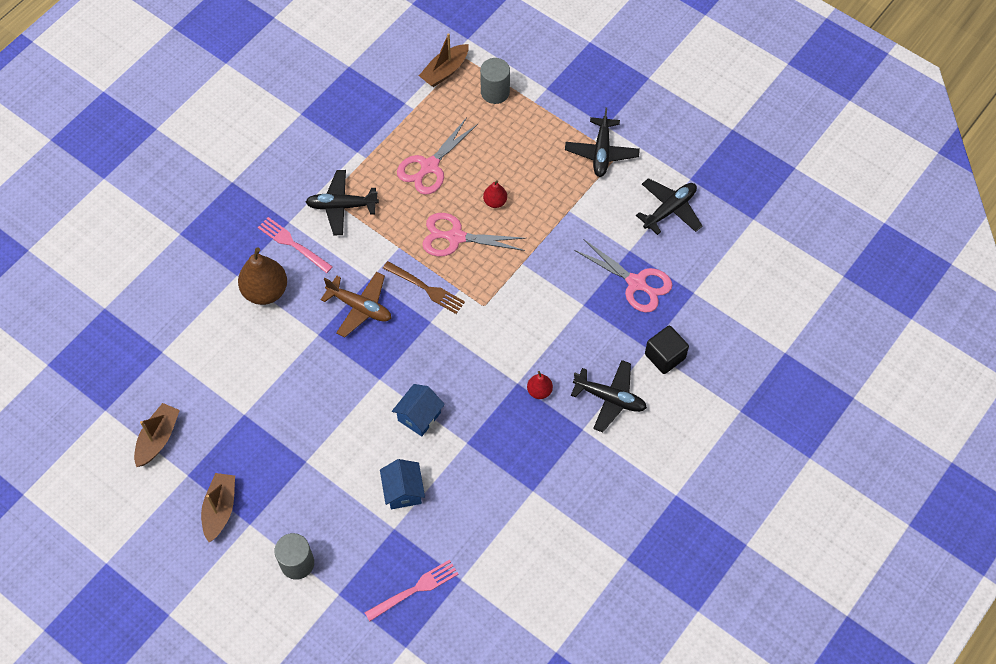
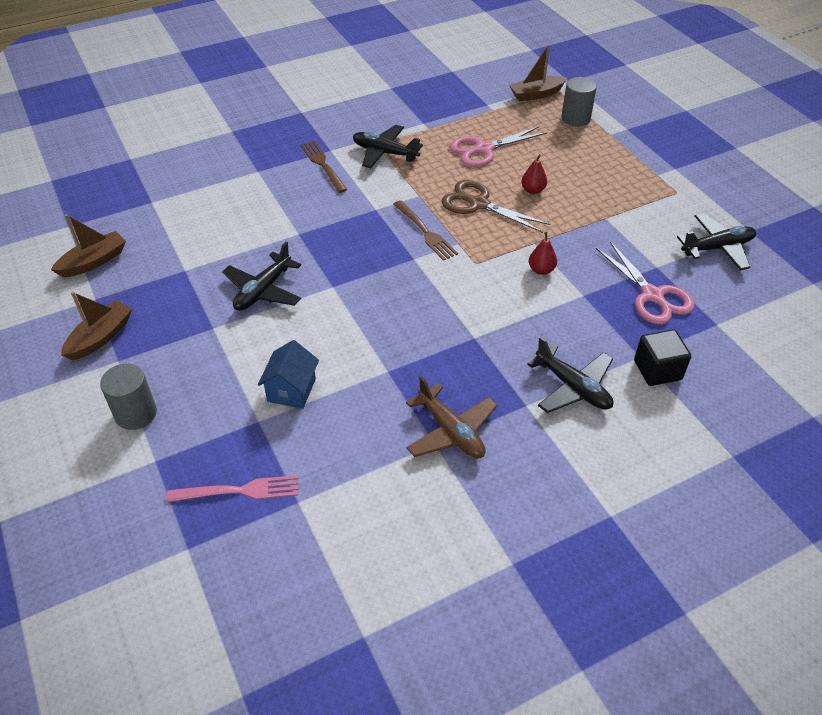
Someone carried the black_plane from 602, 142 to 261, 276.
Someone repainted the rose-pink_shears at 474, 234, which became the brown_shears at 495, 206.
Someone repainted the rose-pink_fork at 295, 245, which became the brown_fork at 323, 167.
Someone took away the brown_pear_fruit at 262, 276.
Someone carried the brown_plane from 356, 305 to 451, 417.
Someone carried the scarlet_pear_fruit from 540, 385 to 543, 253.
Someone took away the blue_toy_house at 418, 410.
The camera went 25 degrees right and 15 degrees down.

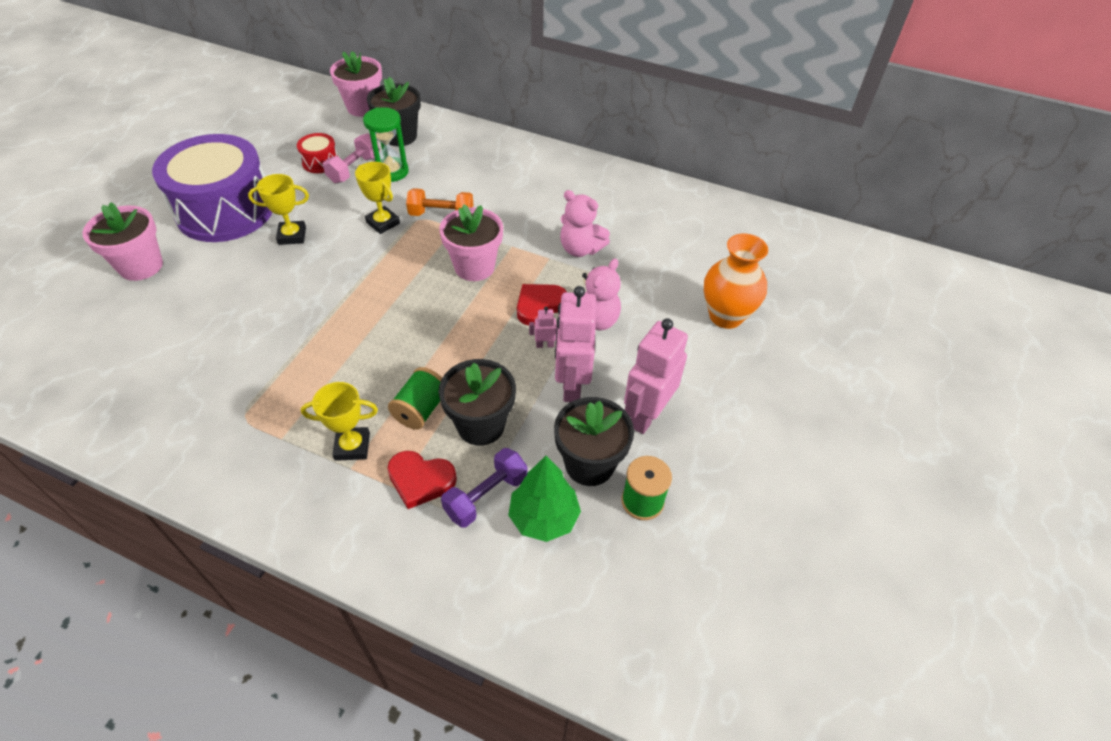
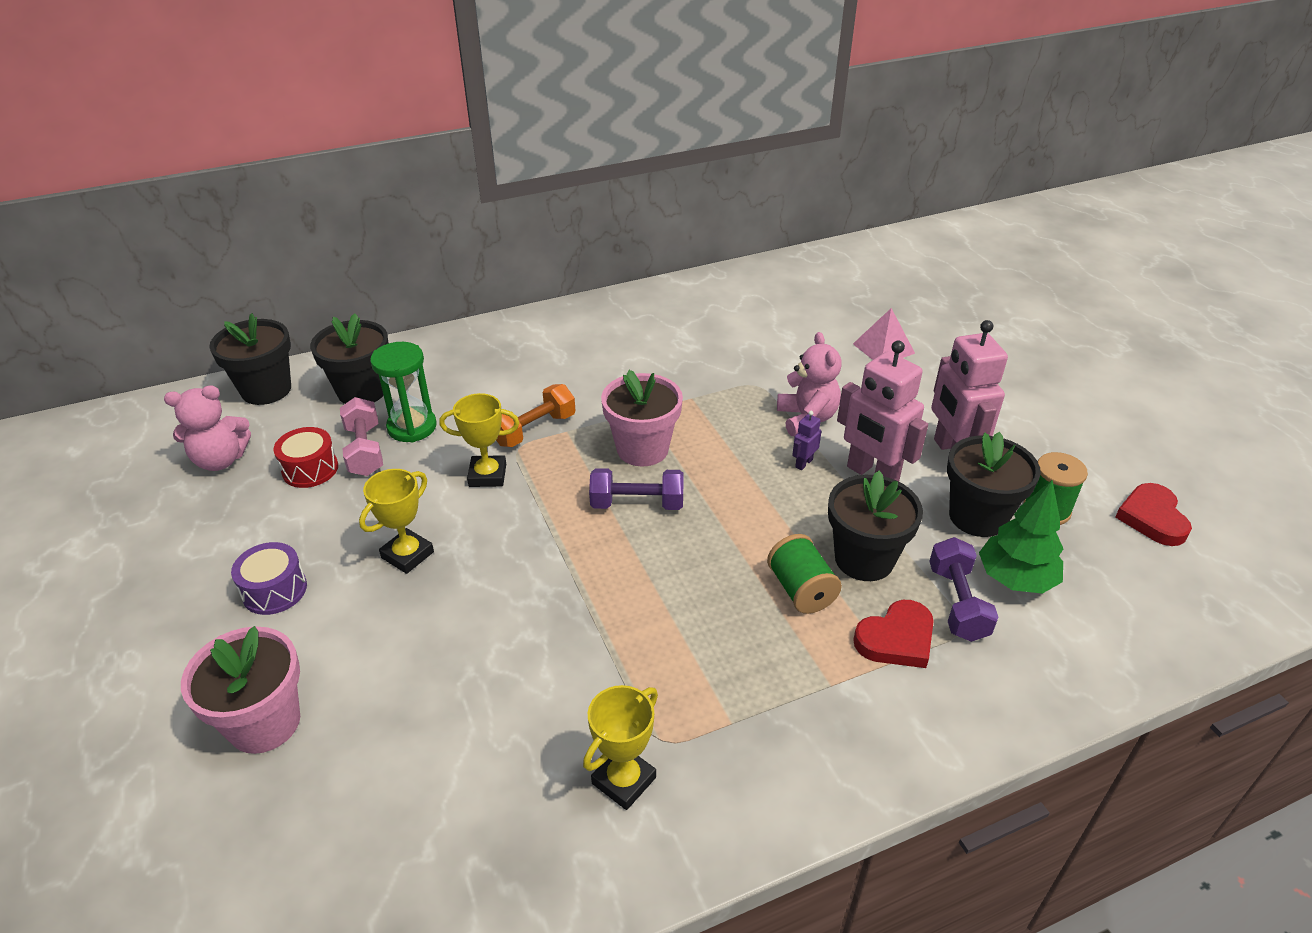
Someone repainted the rose-pink_potted_plant at 356, 84, which became the black_potted_plant at 250, 359.
Someone scaled the purple_drum at 212, 188 by 0.41.
Someone carried the rose-pink_teddy_bear from 585, 223 to 207, 428.
Someone swapped the orange_flower_vase at 736, 281 for the rose-pink_pyramid_shape at 884, 334.
Someone carried the scarlet_heart from 542, 305 to 1153, 514.
Someone repainted the rose-pink_robot_figure at 543, 327, which became the purple_robot_figure at 807, 440.
Someone carried the golden_trophy from 339, 421 to 620, 747.
Someone put down the purple_hand_weight at 636, 489.
The camera went 45 degrees left and 10 degrees down.

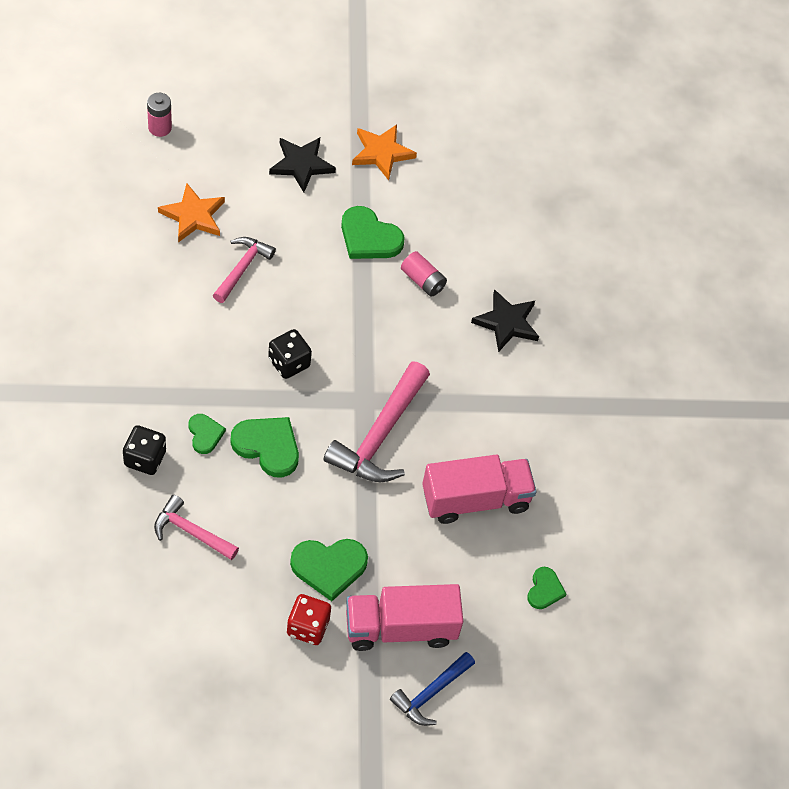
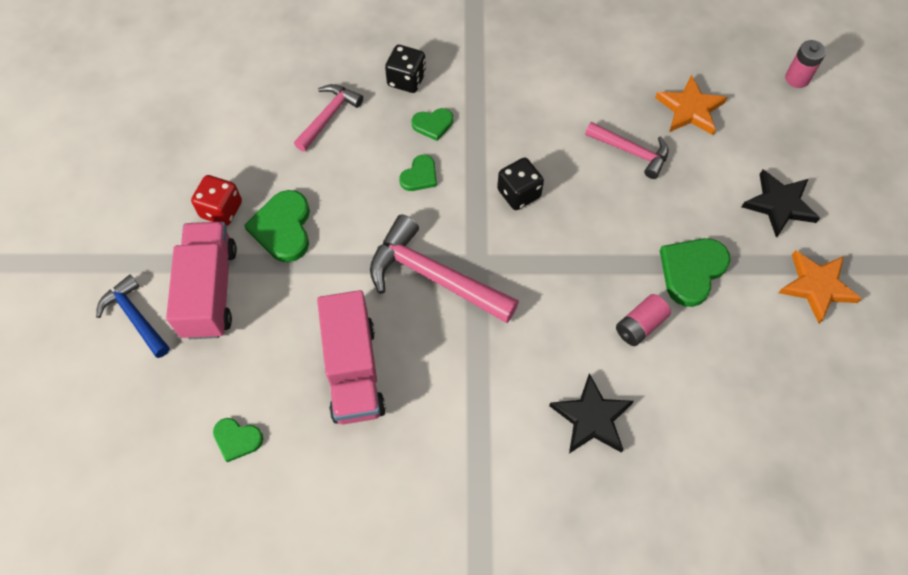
Someone scaled the emerald_heart at 265, 447 by 0.58.
The camera went 100 degrees right and 5 degrees up.

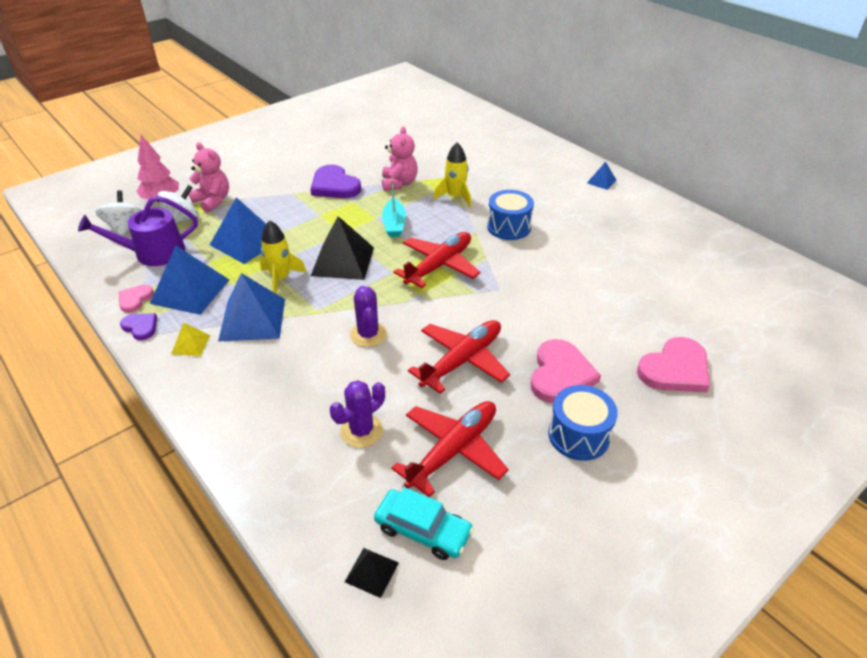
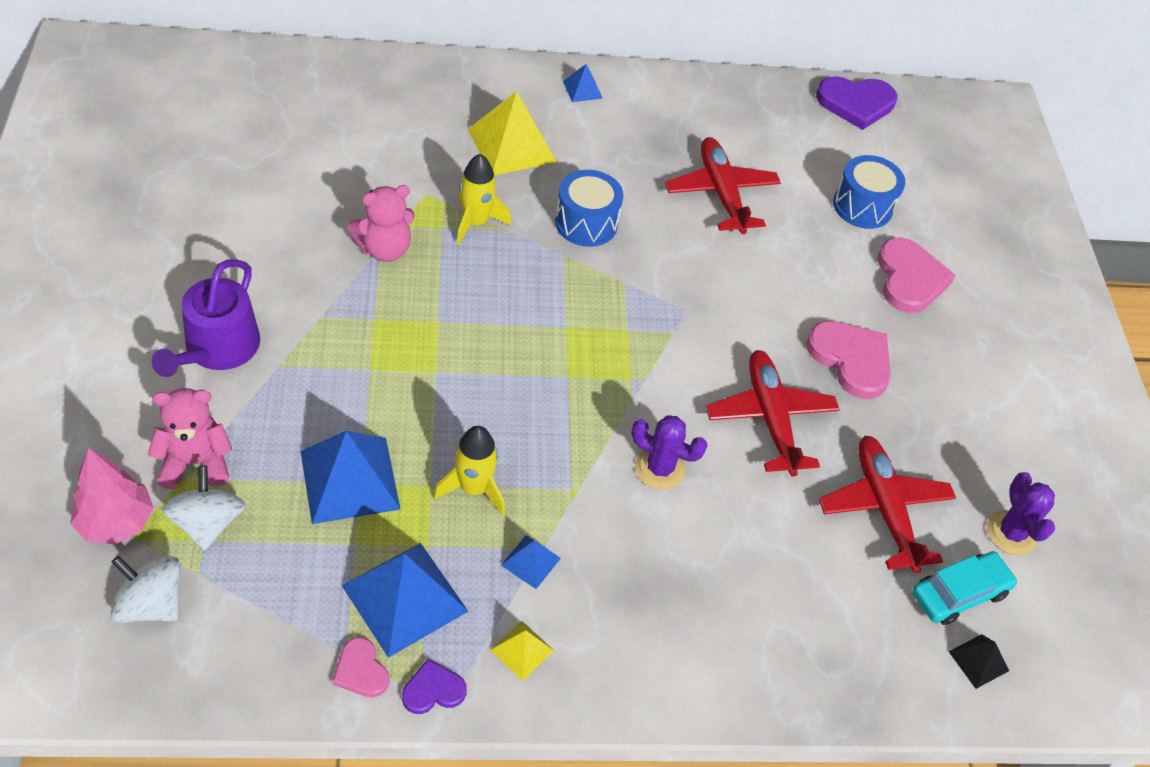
Someone rotated the rose-pink_teddy_bear at 400, 158 by 120 degrees clockwise.
Someone carried the purple_heart from 335, 181 to 856, 103.
Someone took away the turquoise_sailboat at 394, 208.
Someone carried the purple_sprinkling_can from 138, 231 to 206, 318.
Someone took away the black_pyramid_shape at 342, 248.
Someone carried the scarlet_plane from 437, 260 to 723, 185.
Someone scaled the blue_pyramid_shape at 251, 307 by 0.49.
Someone carried the purple_cactus from 357, 414 to 1021, 513.
Someone carried the blue_drum from 583, 423 to 869, 192.
Someone put down the golden_pyramid_shape at 512, 133.
The camera went 60 degrees left and 10 degrees up.

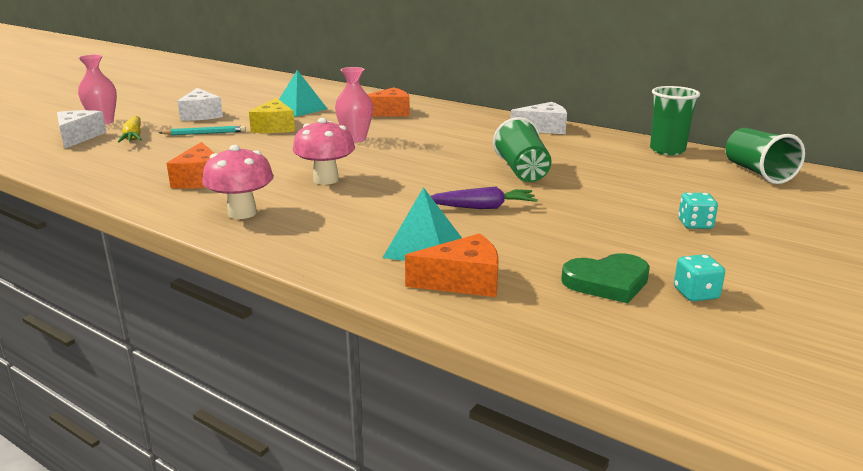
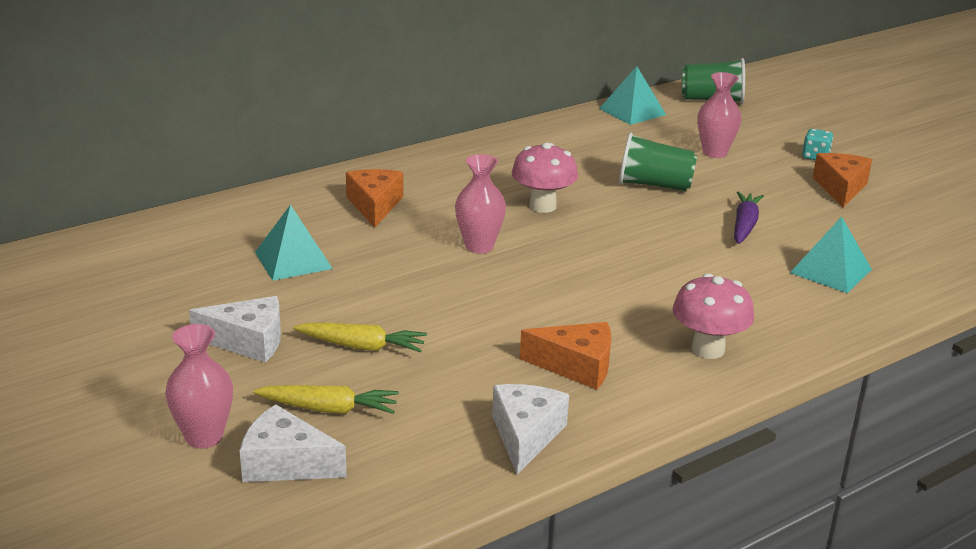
Someone swapped the emerald_cup at 675, 120 for the turquoise_pyramid_shape at 632, 95.
Someone took away the golden_cheese_wedge at 272, 115.
Someone carried the snow-white_cheese_wedge from 538, 118 to 530, 429.
Someone carried the rose-pink_toadstool from 324, 151 to 545, 177.
Someone swapped the turquoise_lead_pencil at 202, 130 for the golden_toy_carrot at 360, 337.
Someone carried the orange_cheese_wedge from 452, 265 to 842, 180.
Someone took away the emerald_heart at 605, 278.
Someone took away the turquoise_game_die at 699, 277.
Someone put down the rose-pink_flower_vase at 719, 115.
The camera went 70 degrees left and 5 degrees up.

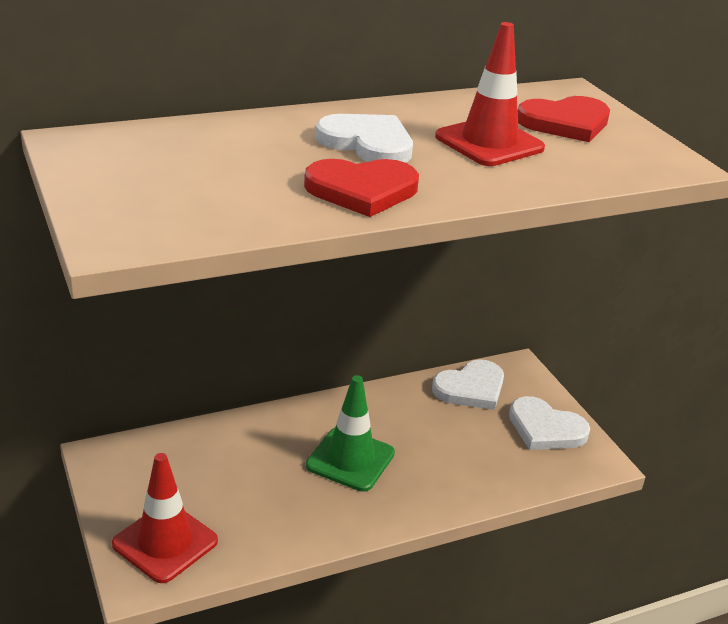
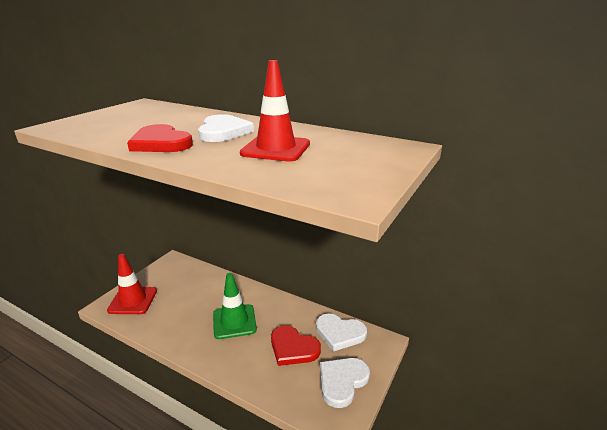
Someone carried the scarlet_heart from 564, 119 to 296, 345.
Someone rotated the snow-white_heart at 549, 423 by 45 degrees clockwise.
The camera went 55 degrees right and 5 degrees down.

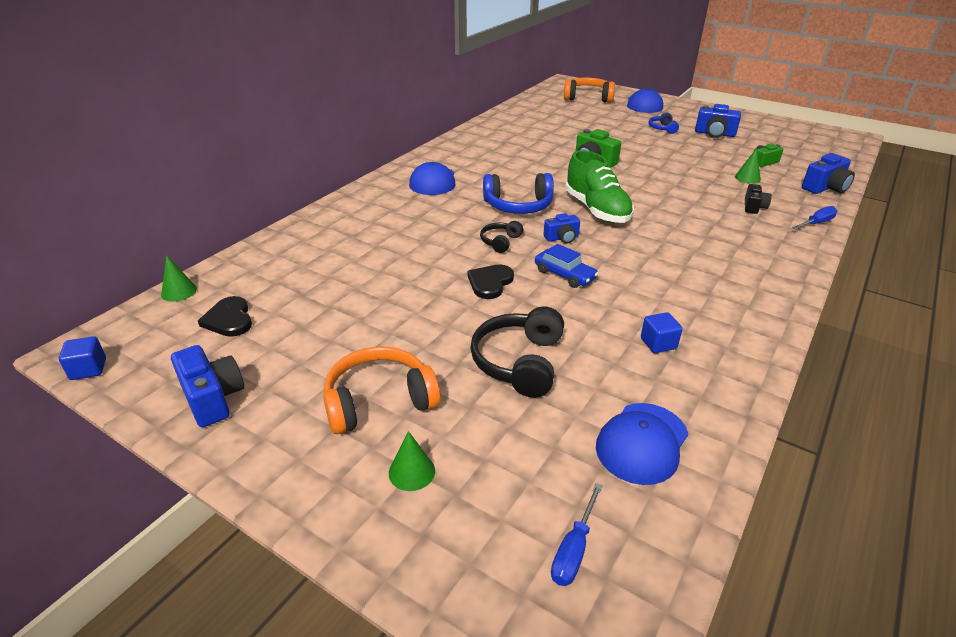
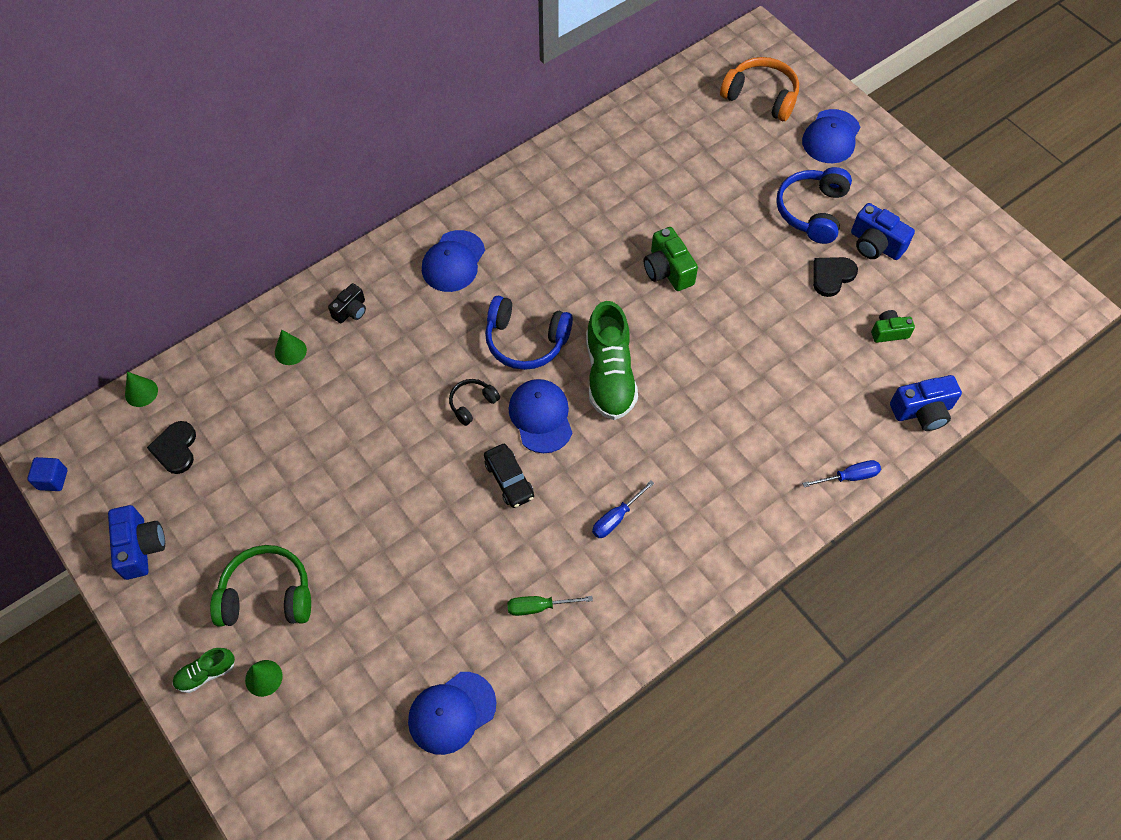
Someone scaled the blue_headphones at 664, 123 by 1.82.
Someone carried the emerald_cone_shape from 748, 166 to 291, 347.
Someone carried the black_compact_camera from 758, 199 to 347, 303.
Someone swapped the blue_compact_camera at 561, 228 for the blue_cap at 540, 416.
Someone repainted the blue_automobile at 566, 266, which became the black_automobile at 509, 476.
Someone carried the black_heart from 491, 281 to 835, 277.
Someone took away the black_headphones at 517, 352.
Someone swapped the blue_cube at 662, 332 for the emerald_screwdriver at 550, 606.
Someone repainted the orange_headphones at 381, 390, which became the emerald_headphones at 260, 586.
Someone carried the blue_screwdriver from 577, 534 to 623, 509.
Someone put down the emerald_shoe at 203, 670.
The camera went 20 degrees right and 25 degrees up.

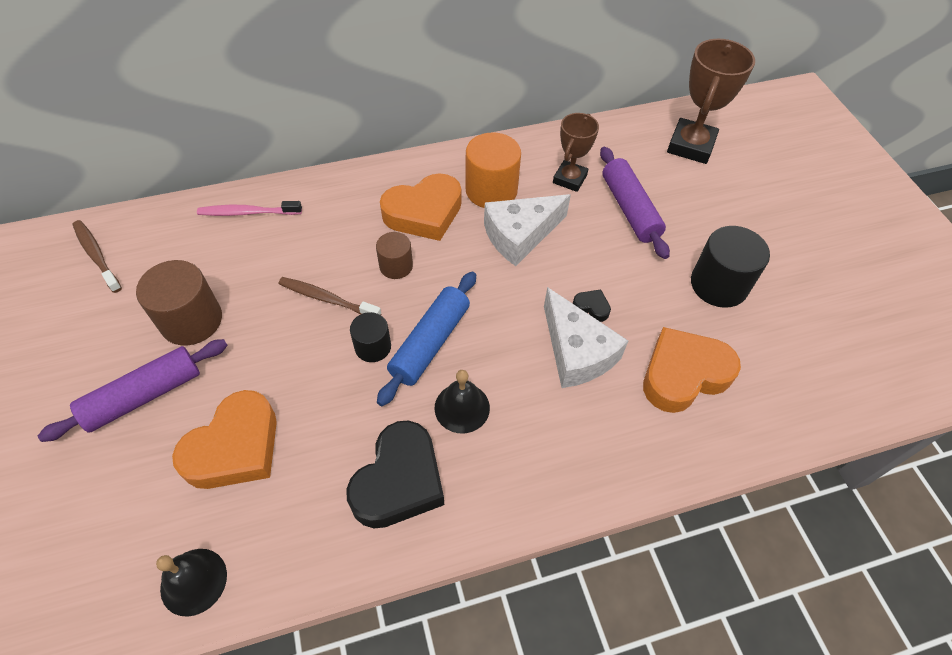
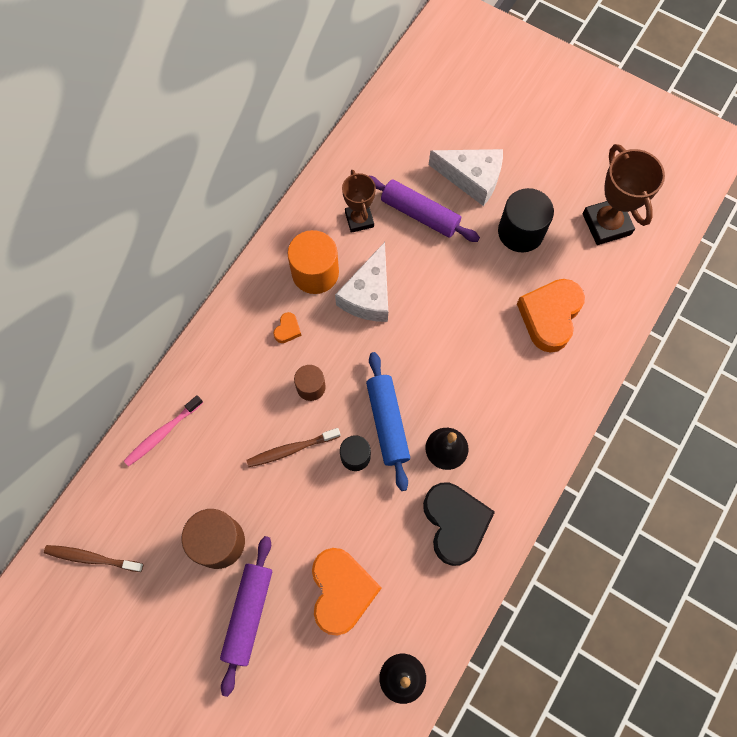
Someone carried the brown_trophy from 711, 101 to 623, 194.
Someone scaled the orange_heart at 420, 207 by 0.42.
Someone carried the snow-white_cheese_wedge from 586, 337 to 466, 177.
Someone took away the black_heart at 592, 306.
The camera went 40 degrees left and 15 degrees up.

